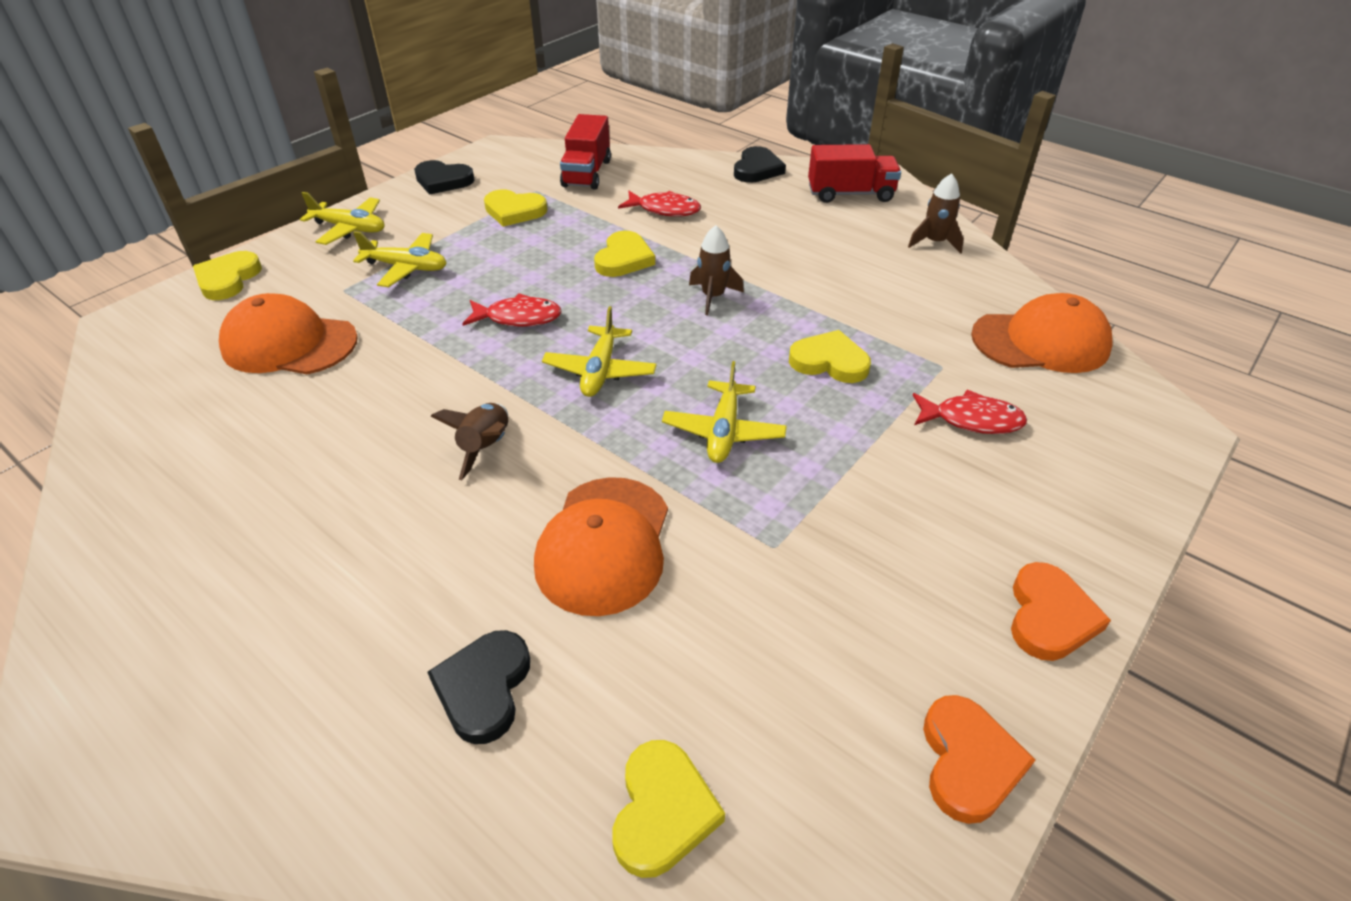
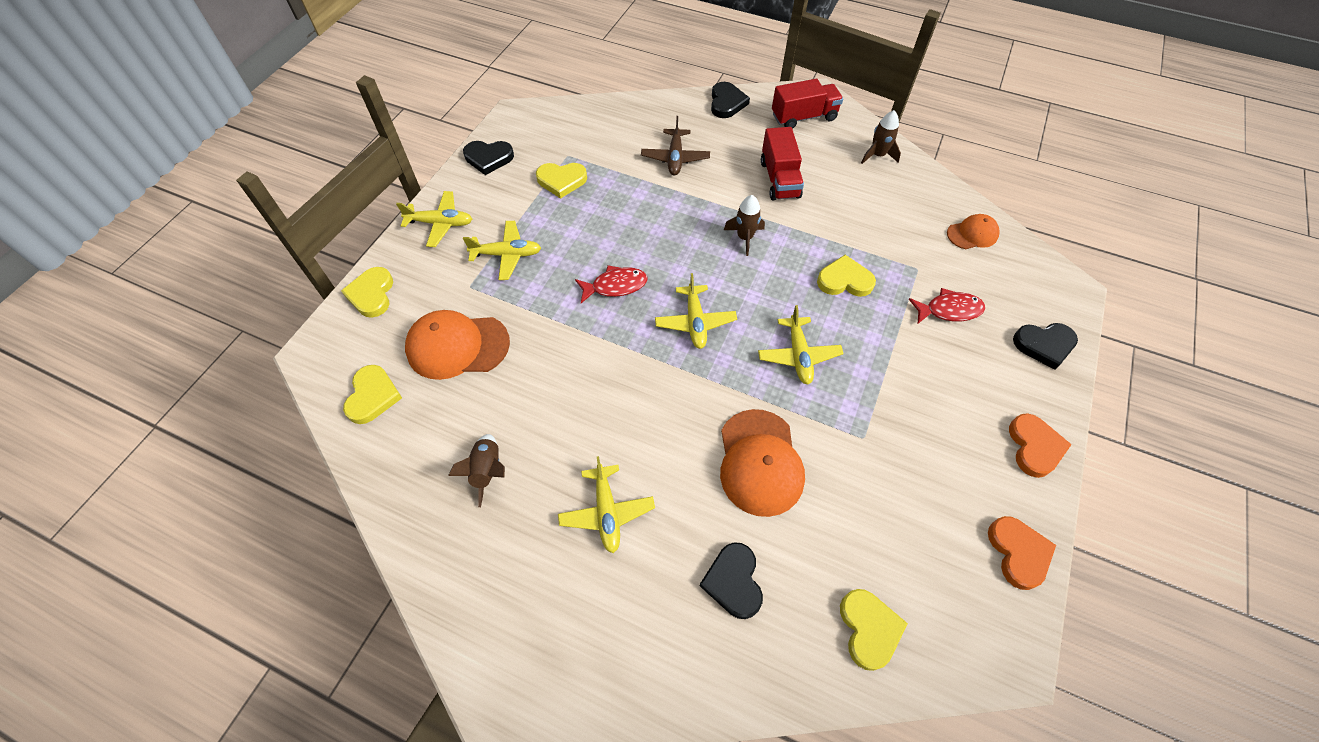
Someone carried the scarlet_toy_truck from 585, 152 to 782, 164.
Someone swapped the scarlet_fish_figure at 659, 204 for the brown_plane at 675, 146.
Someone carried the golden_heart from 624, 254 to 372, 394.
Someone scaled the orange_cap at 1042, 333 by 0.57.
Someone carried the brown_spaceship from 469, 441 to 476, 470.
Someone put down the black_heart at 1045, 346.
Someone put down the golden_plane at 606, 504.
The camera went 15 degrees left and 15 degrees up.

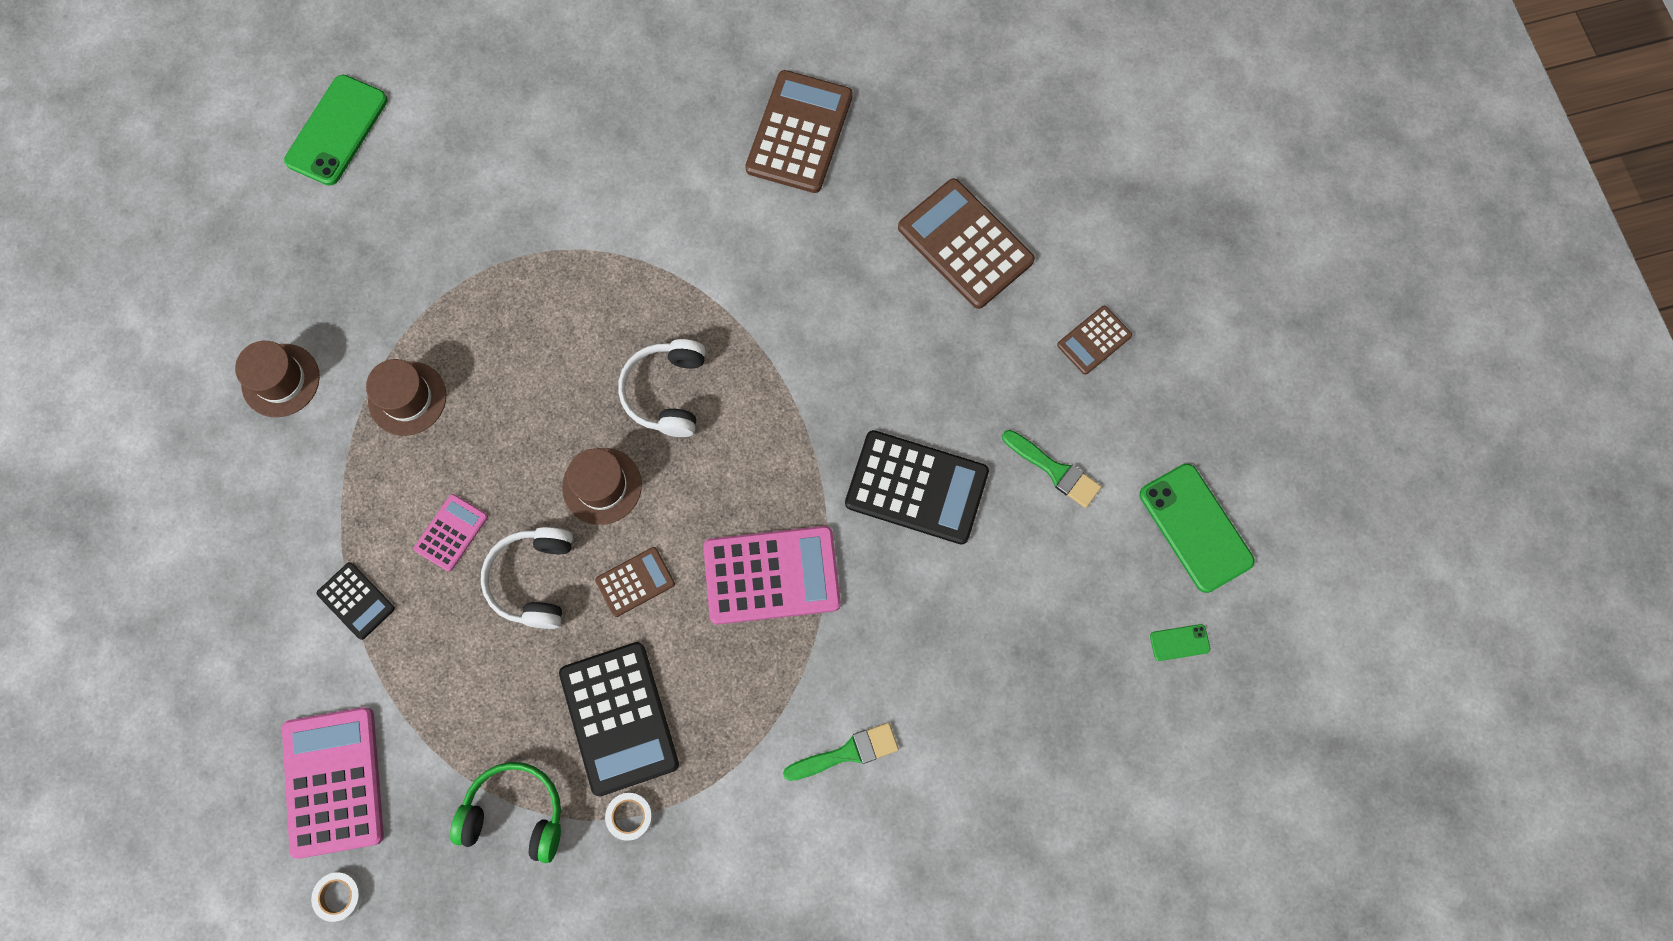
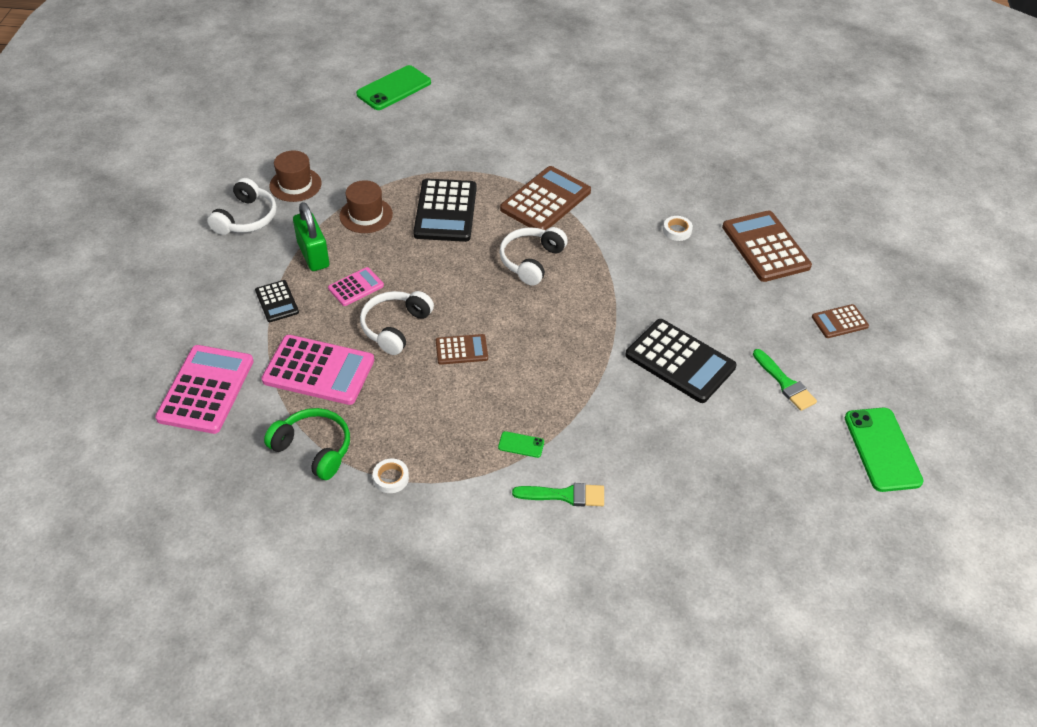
Someone carried the brown_pocket_calculator from 799, 131 to 545, 198.
Someone took away the brown_top_hat at 602, 486.
Someone carried the rose-pink_pocket_calculator from 772, 575 to 318, 370.
Someone carried the emerald_phone from 1180, 642 to 521, 444.
Someone carried the black_pocket_calculator from 619, 719 to 445, 210.
Someone carried the snow-white_sticky_tape from 337, 897 to 678, 228.
Someone put down the snow-white_headphones at 242, 206.
Someone put down the emerald_lock at 311, 236.
The camera went 20 degrees right and 25 degrees down.

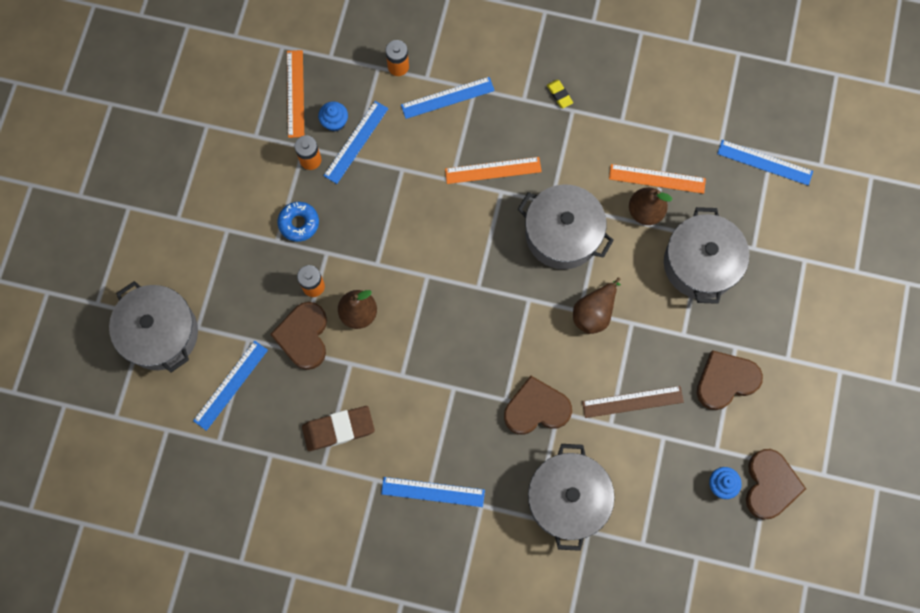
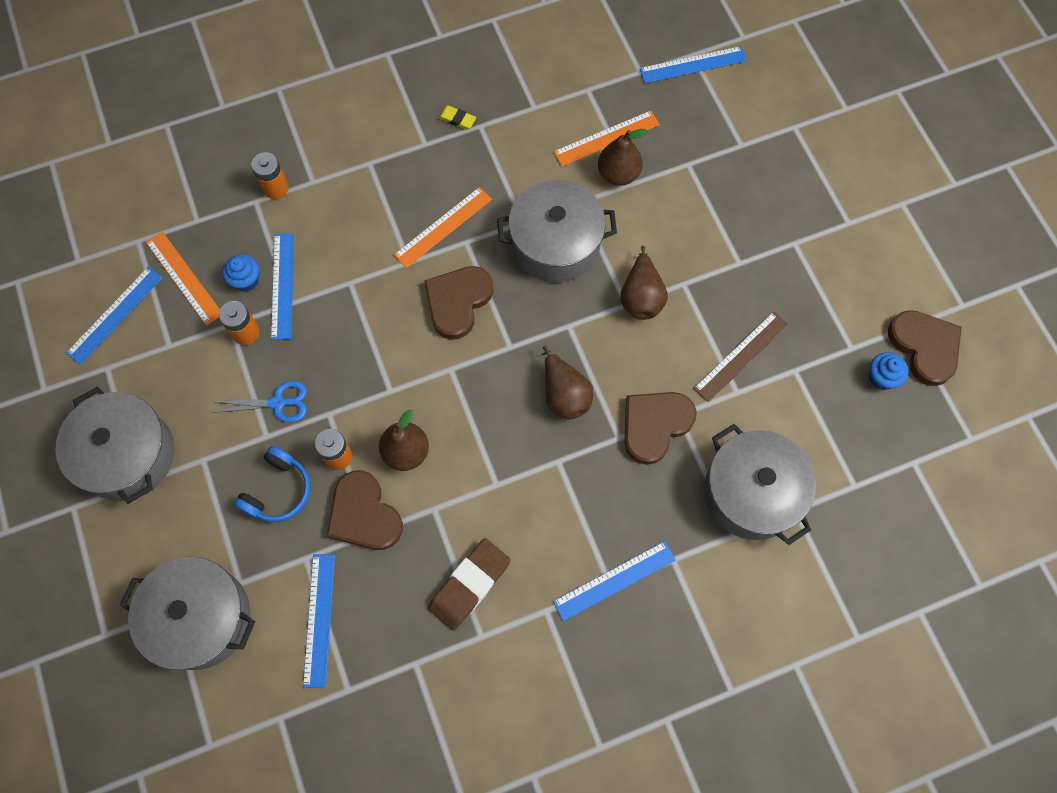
Someone carried the blue_straightedge from 448, 98 to 114, 316.
Someone swapped the blue_doughnut at 298, 222 for the blue_shears at 259, 402.
Someone carried the ash-grey_stockpot from 706, 255 to 115, 445.
Someone carried the brown_heart from 730, 380 to 459, 302.
Someone put down the brown_pear_fruit at 567, 382.
Someone put down the blue_headphones at 272, 484.
The camera went 35 degrees left and 5 degrees down.

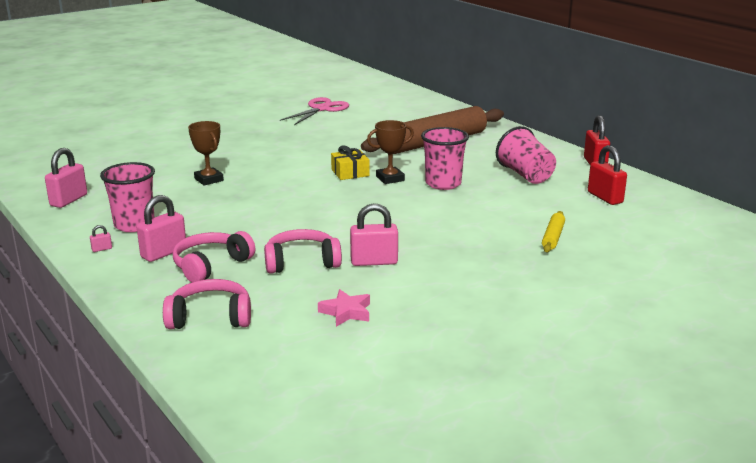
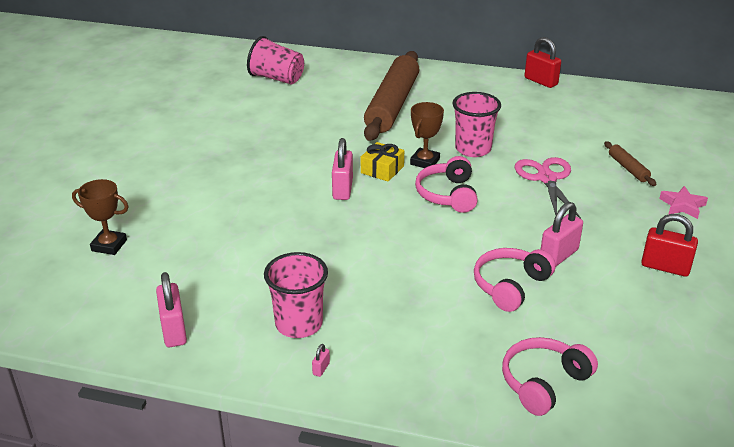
Someone carried the rose-pink_shears from 314, 111 to 548, 188.
Someone carried the brown_trophy from 206, 153 to 100, 217.
Someone carried the rose-pink_cup from 526, 155 to 275, 60.
Someone carried the scarlet_lock from 607, 175 to 669, 245.
Someone carried the rose-pink_lock from 161, 228 to 342, 169.
Someone repainted the golden_rolling_pin at 553, 231, which became the brown_rolling_pin at 630, 163.
Someone carried the rose-pink_headphones from 214, 256 to 446, 184.
Someone carried the rose-pink_star from 344, 308 to 683, 202.
The camera went 40 degrees left and 10 degrees up.

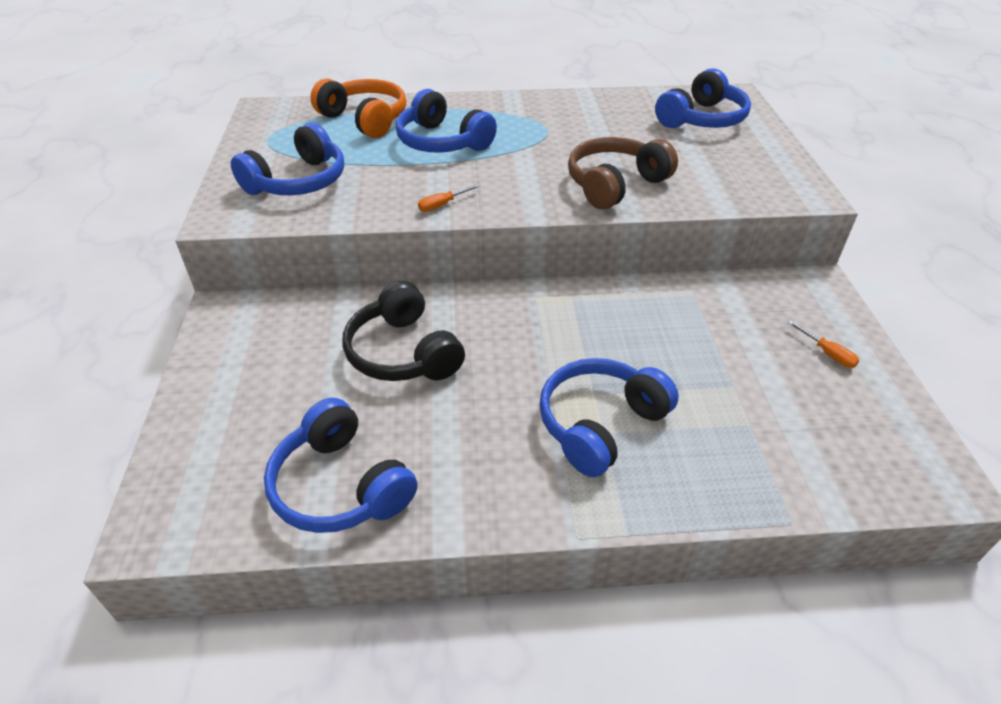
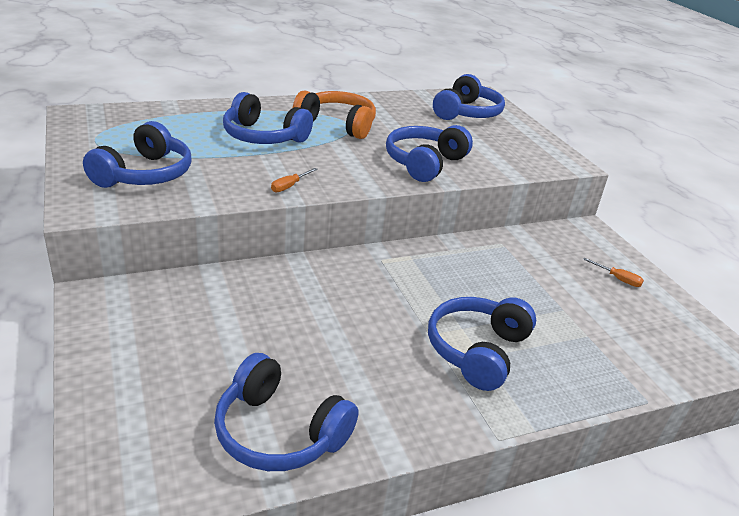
Someone carried the orange_headphones from 358, 108 to 334, 114.
Someone repainted the brown_headphones at 623, 173, which became the blue_headphones at 429, 153.
Someone took away the black_headphones at 403, 331.
The camera went 20 degrees left and 10 degrees down.

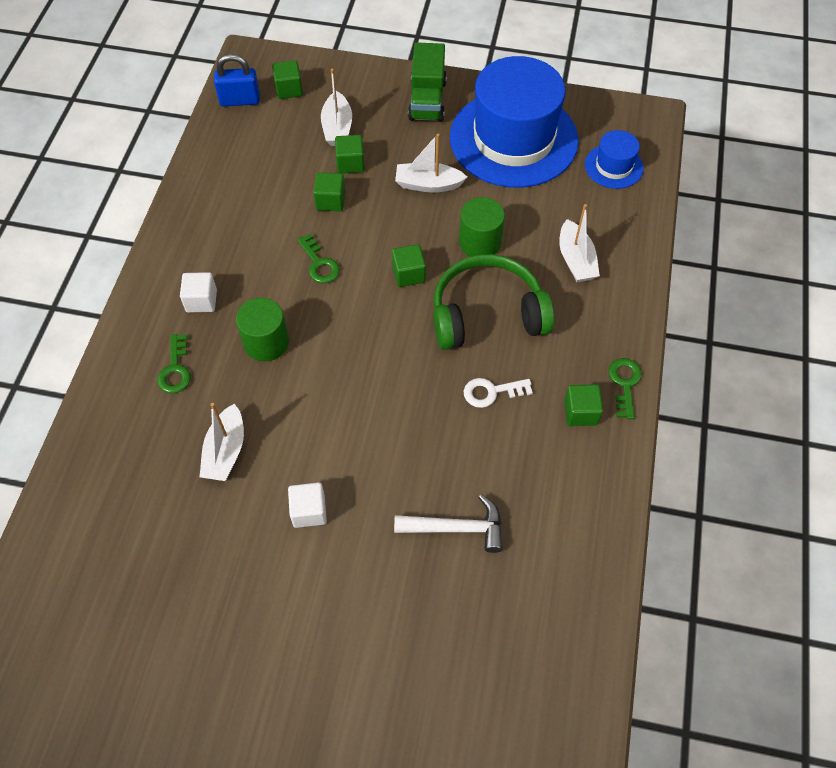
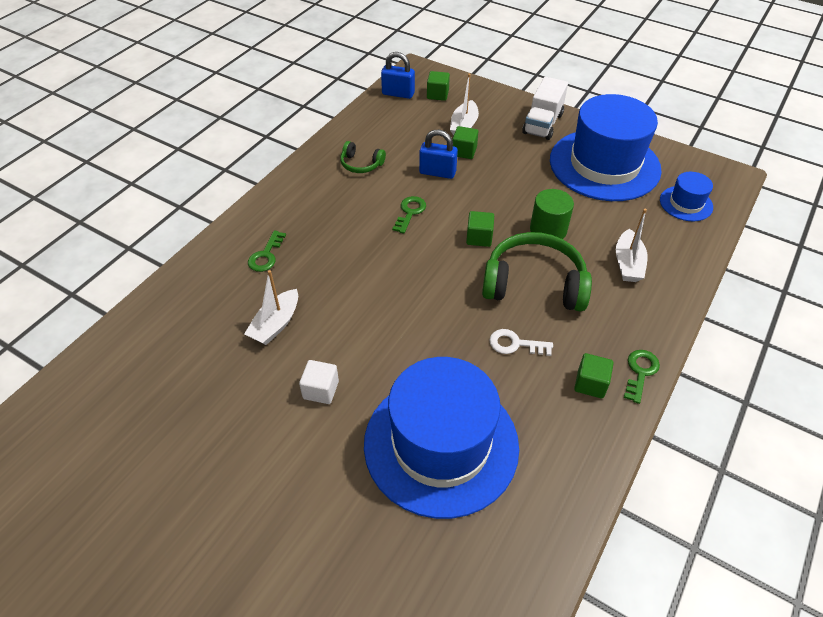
Someone repainted the emerald_toy_truck at 427, 82, which became the snow-white_toy_truck at 545, 108.
Someone took away the snow-white_sailboat at 431, 163.
Someone swapped the emerald_cube at 329, 191 for the blue_lock at 438, 154.
Someone rotated the emerald_key at 318, 258 by 150 degrees counterclockwise.
Someone took away the snow-white_cube at 198, 292.
Someone took away the emerald_cylinder_shape at 262, 330.
Someone swapped the snow-white_carpenter's_hammer at 448, 523 for the blue_top_hat at 441, 438.
Someone put down the emerald_headphones at 363, 157.
The camera went 20 degrees right and 10 degrees down.

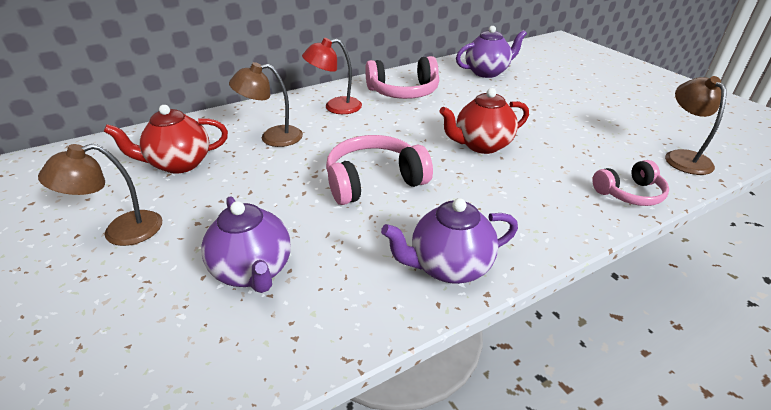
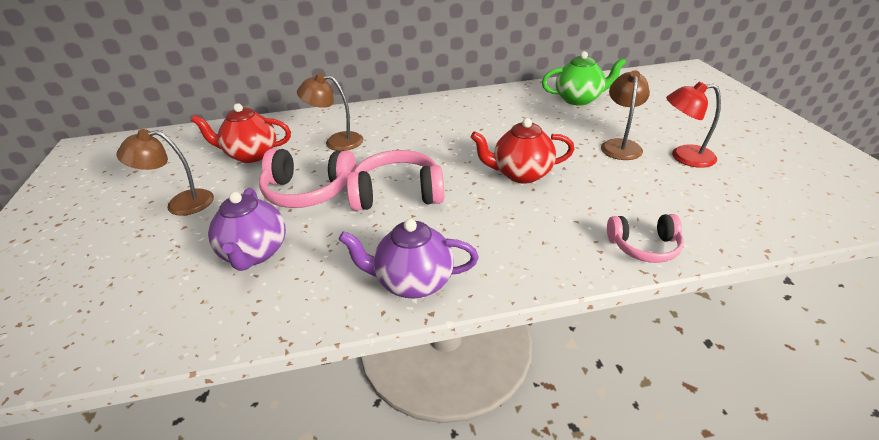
Someone repainted the purple_tea_pot at 491, 52, which became the emerald_tea_pot at 584, 78.
Someone carried the scarlet_lamp from 332, 76 to 693, 125.
Someone carried the rose-pink_headphones from 402, 77 to 308, 178.
Someone carried the brown_lamp from 696, 125 to 625, 115.
The camera went 20 degrees right and 0 degrees up.

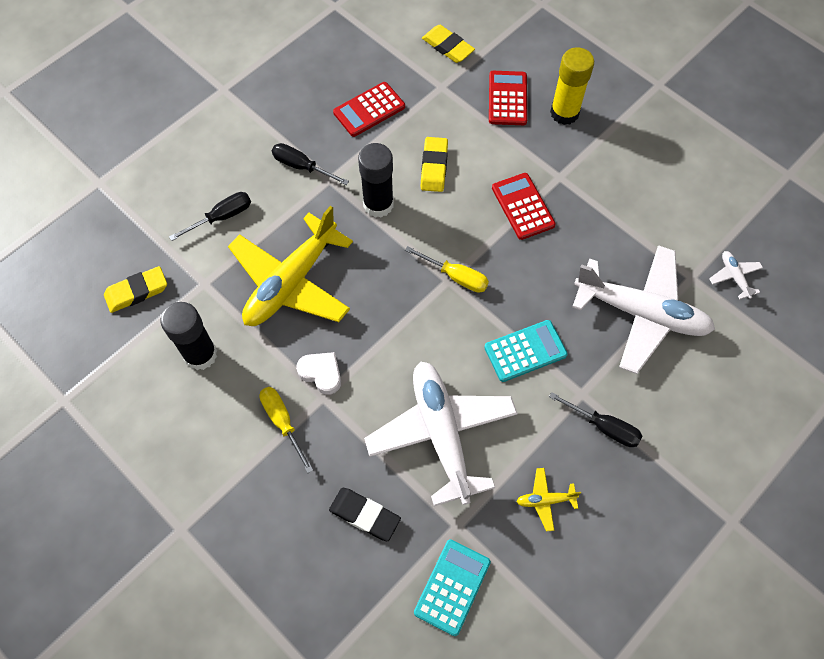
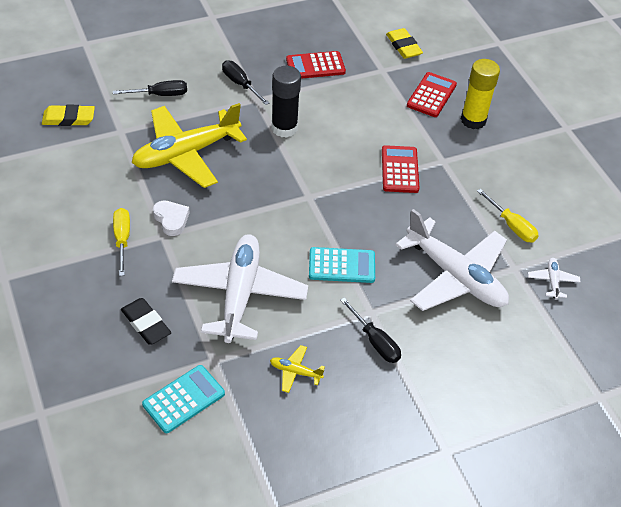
Someone took away the golden_gum_eraser at 434, 164.
Someone carried the golden_screwdriver from 447, 269 to 508, 216.
Someone took away the black_glue_stick at 189, 336.
The camera went 20 degrees right and 15 degrees down.

